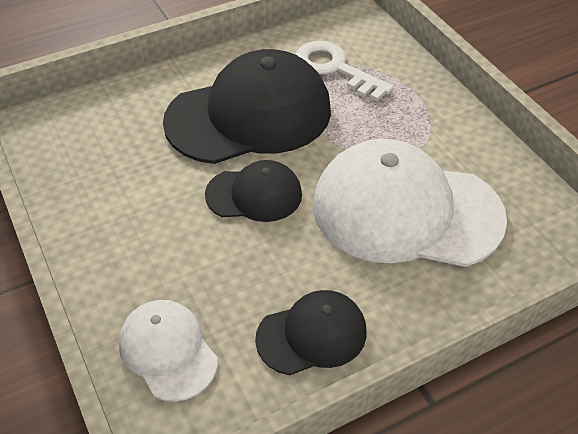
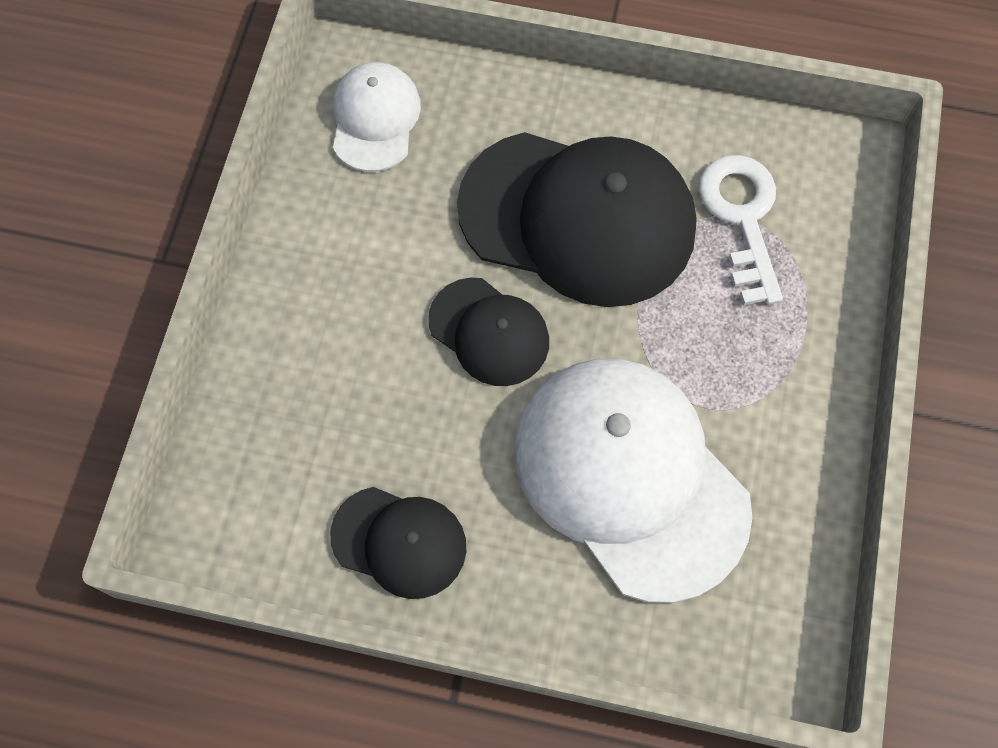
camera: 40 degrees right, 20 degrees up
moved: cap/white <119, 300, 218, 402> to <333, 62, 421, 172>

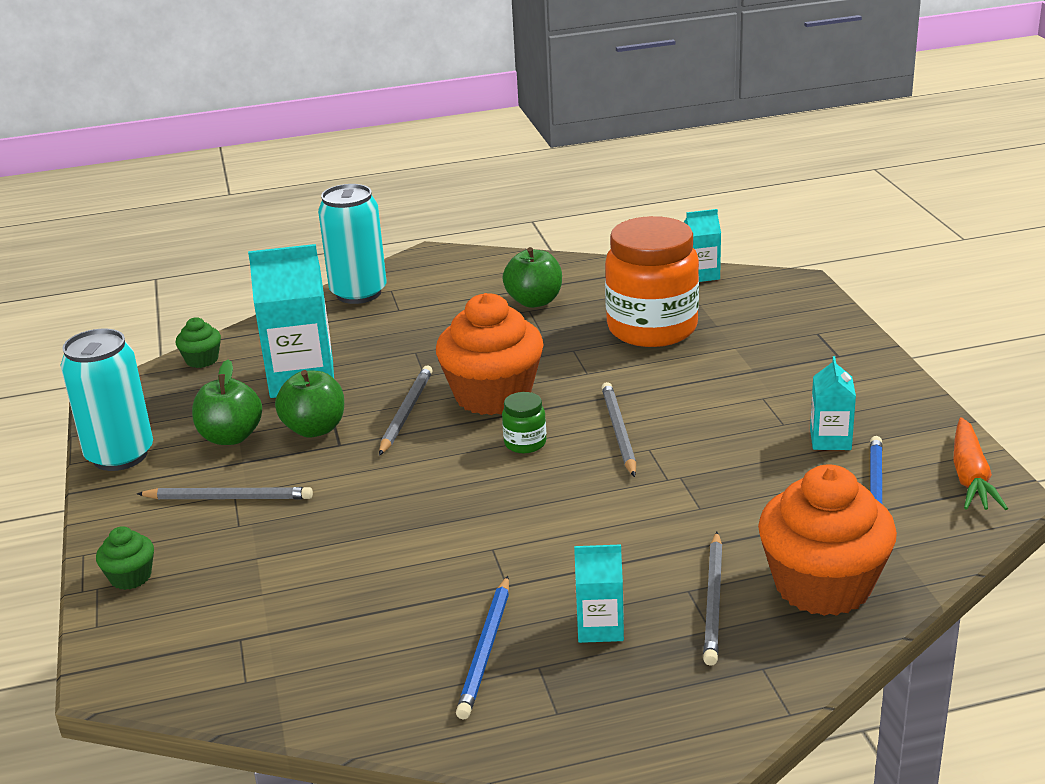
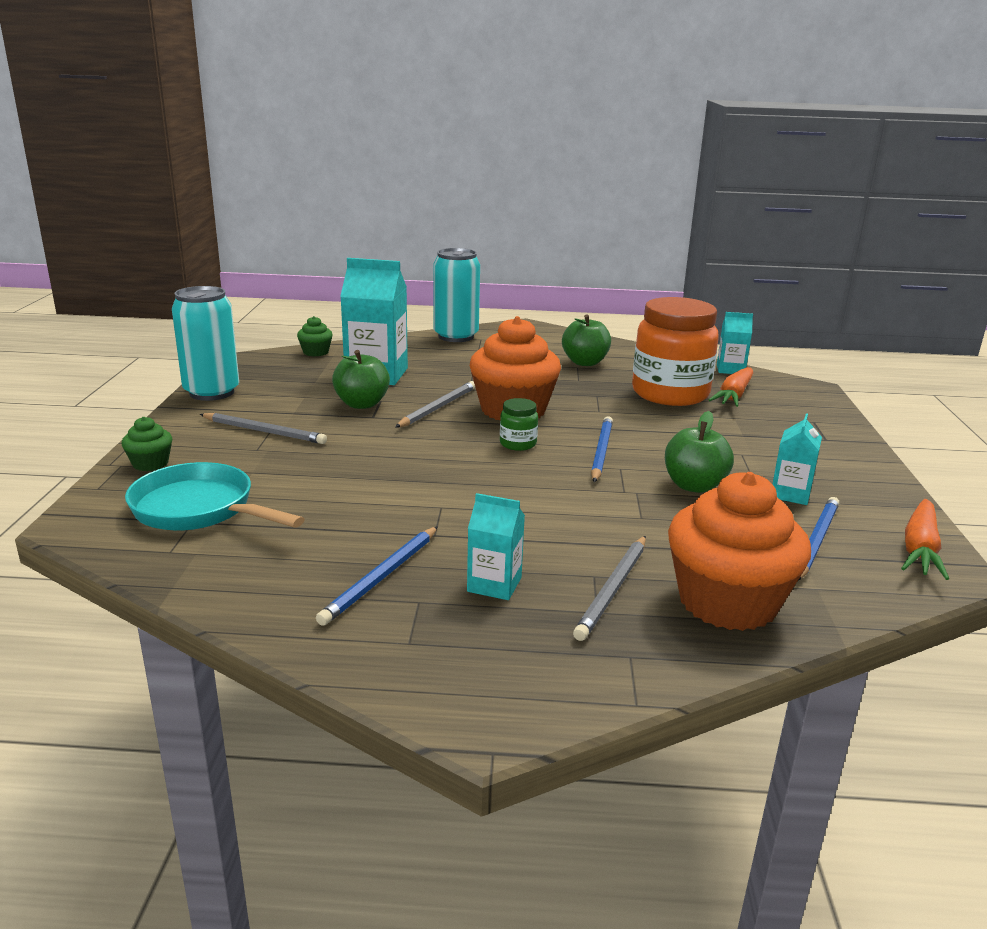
camera: 15 degrees right, 5 degrees down
added: pan/turquoise <125, 462, 305, 531>; carrot/orange <709, 367, 753, 407>
moved: apple/green <192, 360, 262, 445> to <665, 411, 734, 493>
recoloured: pencil/grey <602, 382, 636, 477> to pencil/blue <591, 416, 613, 482>

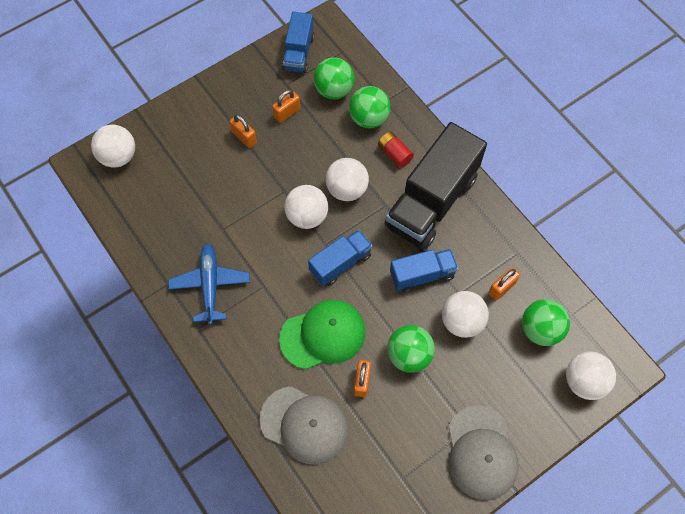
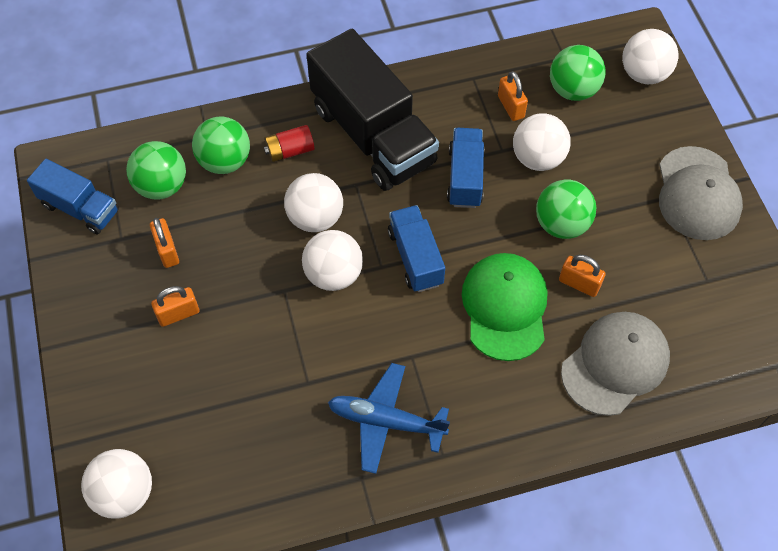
camera: 70 degrees left, 5 degrees down
turned: cap/grey <449, 406, 519, 500> = <659, 146, 743, 240> 75 degrees clockwise

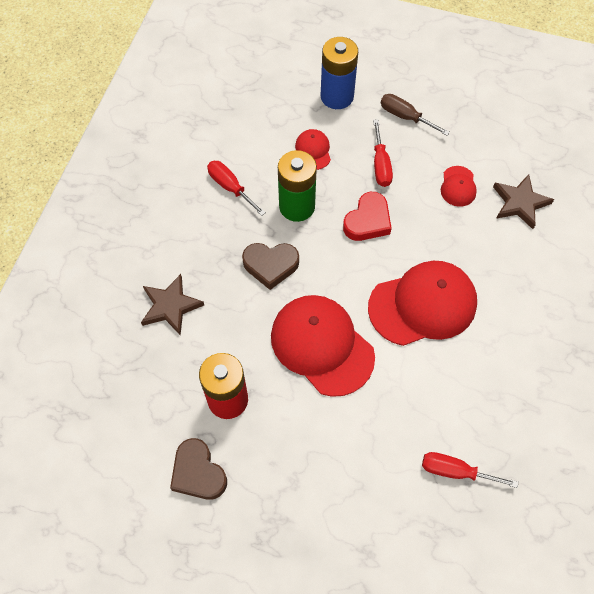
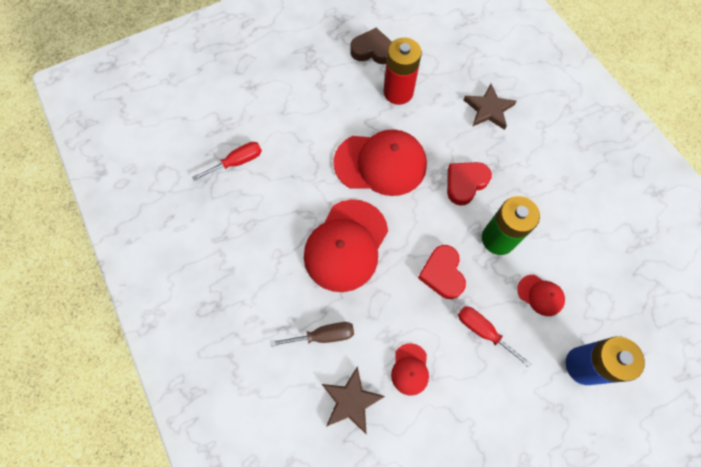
camera: 135 degrees right, 5 degrees up
removed: screwdriver/red <207, 161, 266, 216>
moved: screwdriver/brown <381, 94, 450, 136> to <270, 322, 354, 347>
recoloured: heart/brown <242, 243, 299, 290> to heart/red <447, 162, 492, 206>
turned: cap/red <441, 166, 477, 207> = <391, 343, 429, 396> 135 degrees counterclockwise

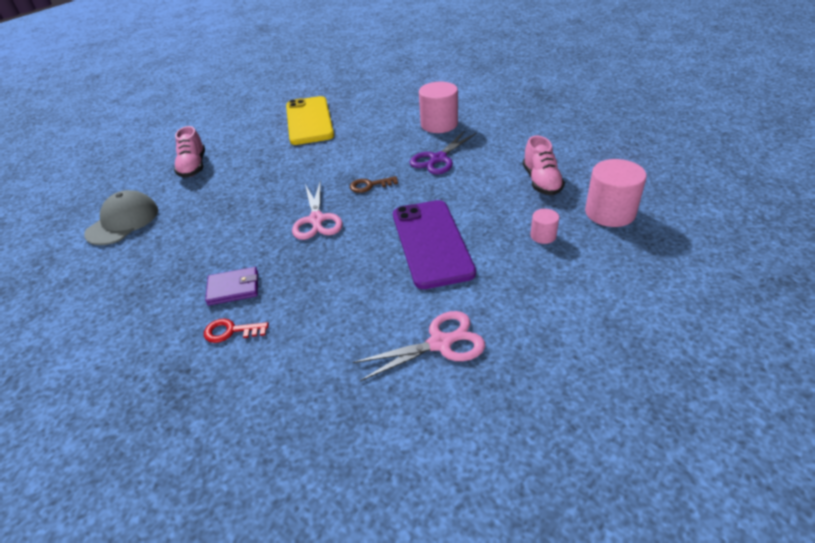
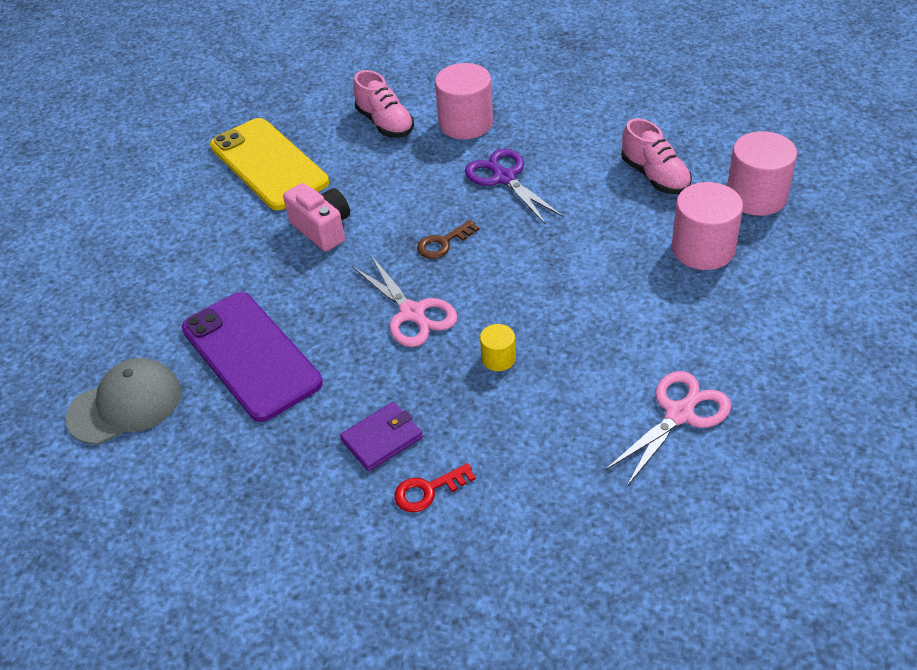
camera: 25 degrees left, 5 degrees up
added: camera/pink <283, 183, 350, 252>; cylinder/yellow <480, 324, 516, 371>
moved: phone/purple <393, 200, 476, 289> to <181, 292, 323, 422>; shoe/pink <174, 126, 205, 178> to <353, 70, 414, 138>
turned: cap/grey <84, 190, 158, 245> = <66, 358, 181, 445> 60 degrees clockwise; scissors/purple <410, 130, 477, 174> = <465, 148, 563, 225> 135 degrees clockwise
resized: cylinder/pink <530, 209, 559, 244> = <672, 182, 743, 270> x1.98

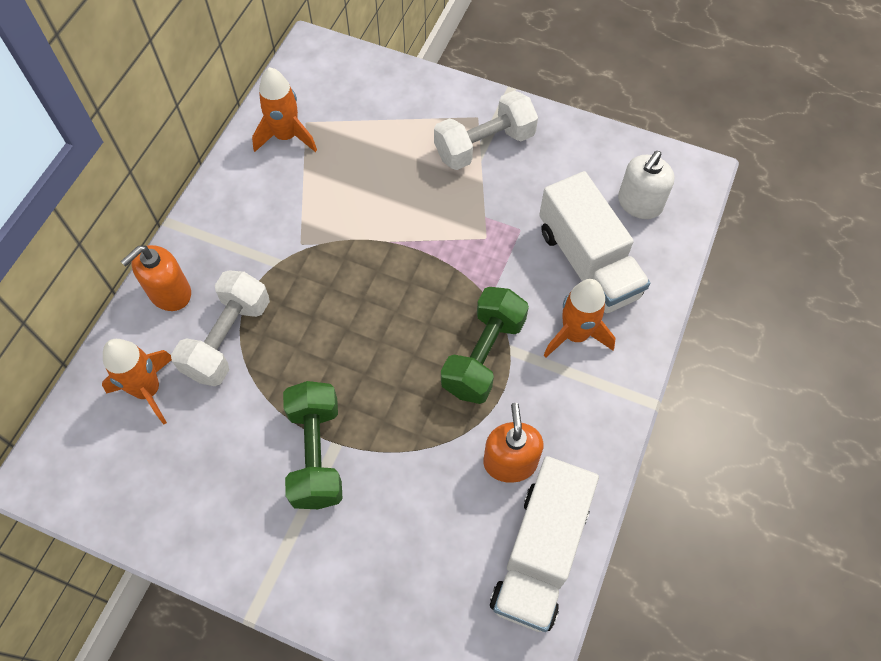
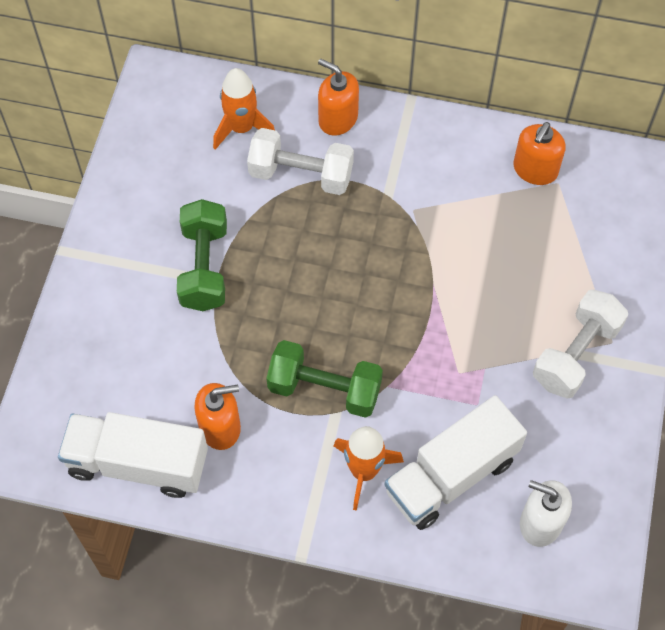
camera: 80 degrees right, 0 degrees up
replaced: rocket/orange <252, 67, 317, 152> to soap dispenser/orange <513, 122, 565, 185>
turned: dumbbell/green <283, 381, 343, 509> = <177, 199, 227, 311> 75 degrees counterclockwise; dumbbell/white <434, 91, 538, 170> = <533, 289, 628, 399> 75 degrees clockwise

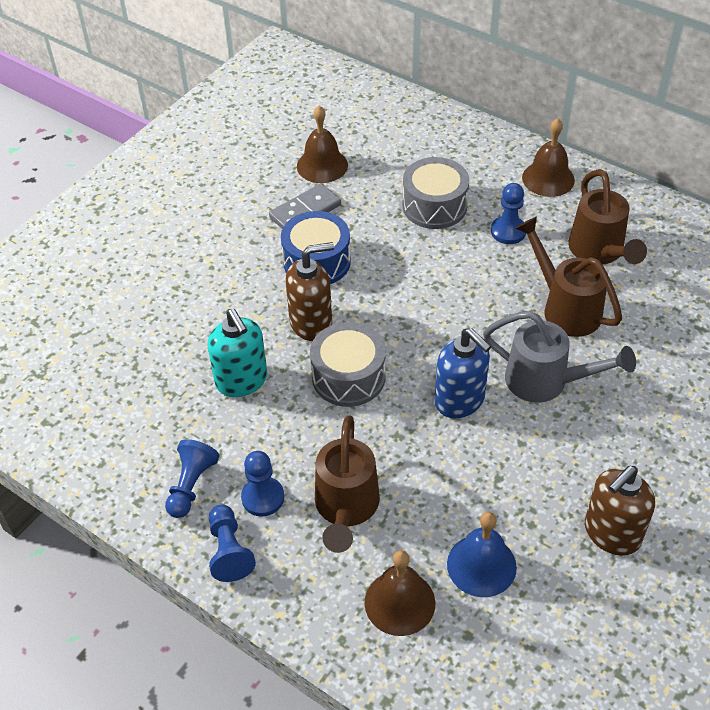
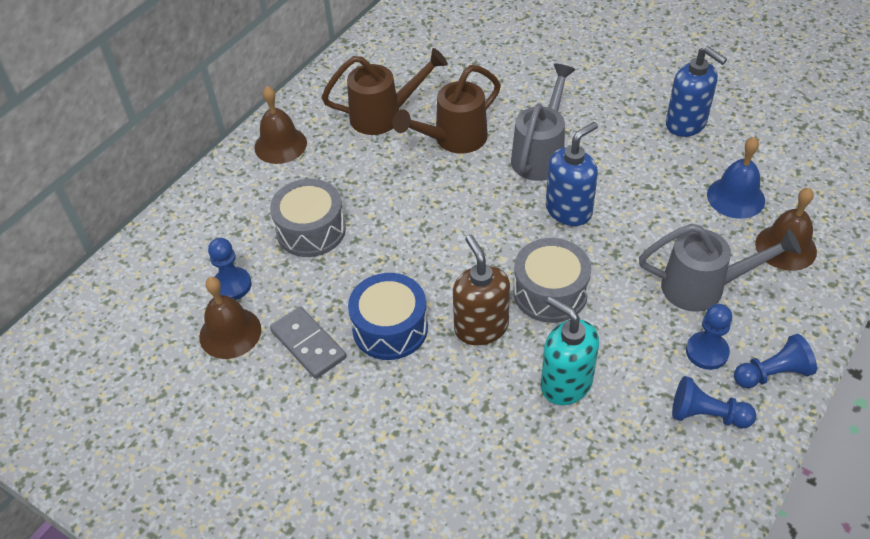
camera: 90 degrees left, 0 degrees up
moved: pawn/blue <491, 183, 526, 244> to <208, 238, 252, 300>
recoloured: watering can/brown <315, 416, 380, 553> to watering can/grey <639, 224, 801, 312>; soap dispenser/brown <585, 466, 655, 556> to soap dispenser/blue <666, 46, 727, 137>
turned: soap dispenser/turquoise <208, 309, 267, 397> = <541, 296, 599, 405> 105 degrees counterclockwise

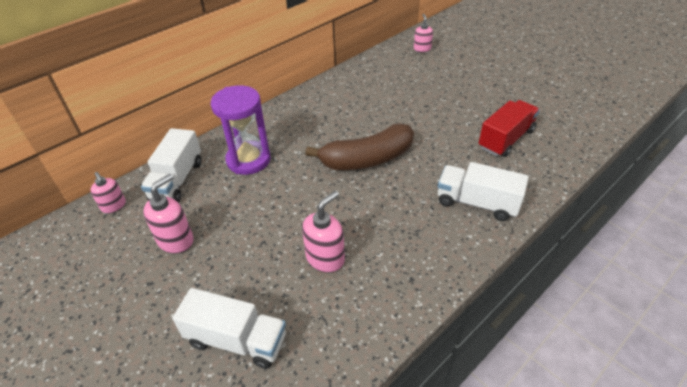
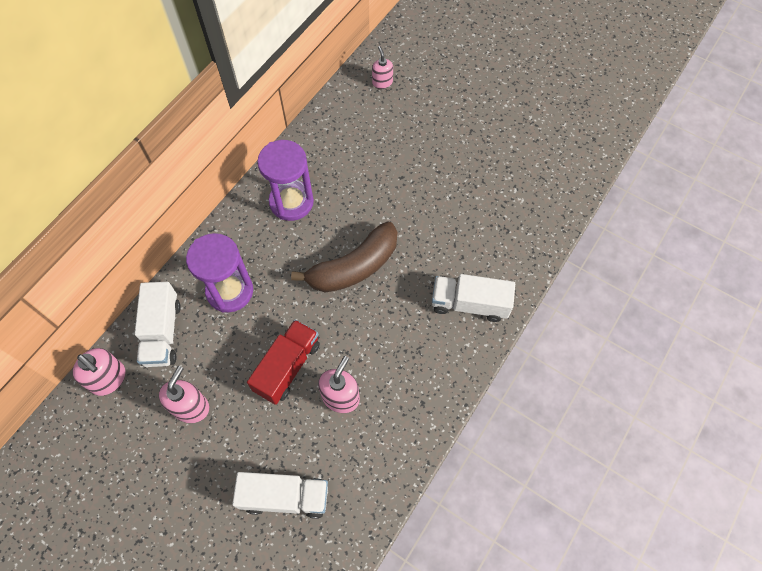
camera: 15 degrees left, 20 degrees up
added: hourglass/purple <257, 140, 314, 221>
moved: truck/red <479, 100, 540, 157> to <247, 320, 320, 405>
resized: soap dispenser/pink <90, 172, 126, 214> = <73, 348, 126, 396> x1.51

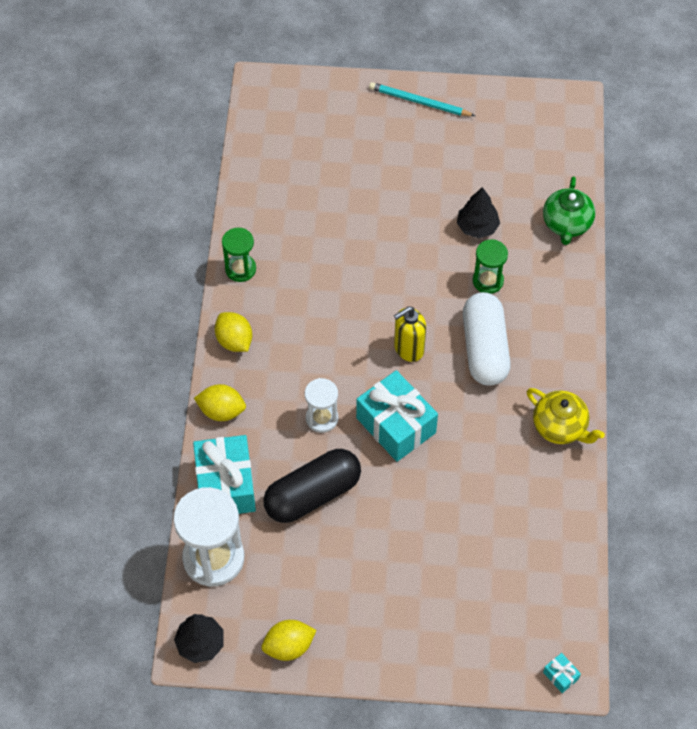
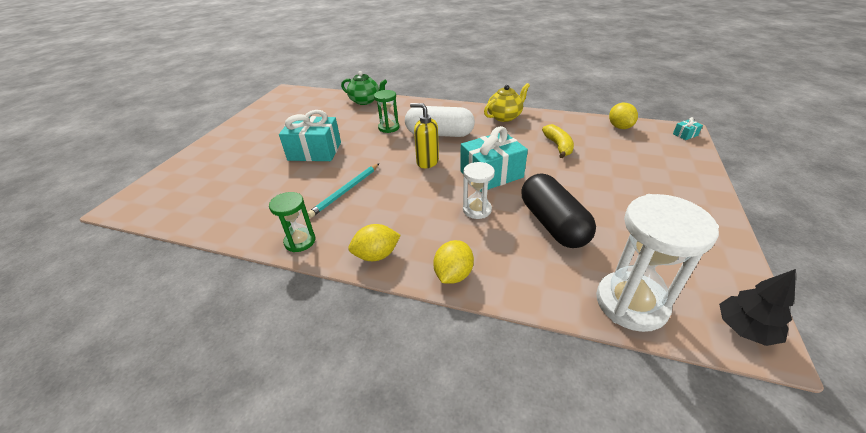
camera: 75 degrees left, 20 degrees down
removed: tree/black <457, 187, 500, 238>
added: banana/yellow <542, 124, 574, 158>
moved: gift/turquoise <193, 435, 256, 514> to <279, 110, 341, 161>; pencil/turquoise <369, 82, 475, 116> to <307, 163, 380, 218>; lemon/yellow <262, 620, 316, 661> to <609, 103, 638, 129>
turned: soap dispenser/yellow <394, 306, 426, 362> = <410, 103, 439, 168> 135 degrees clockwise

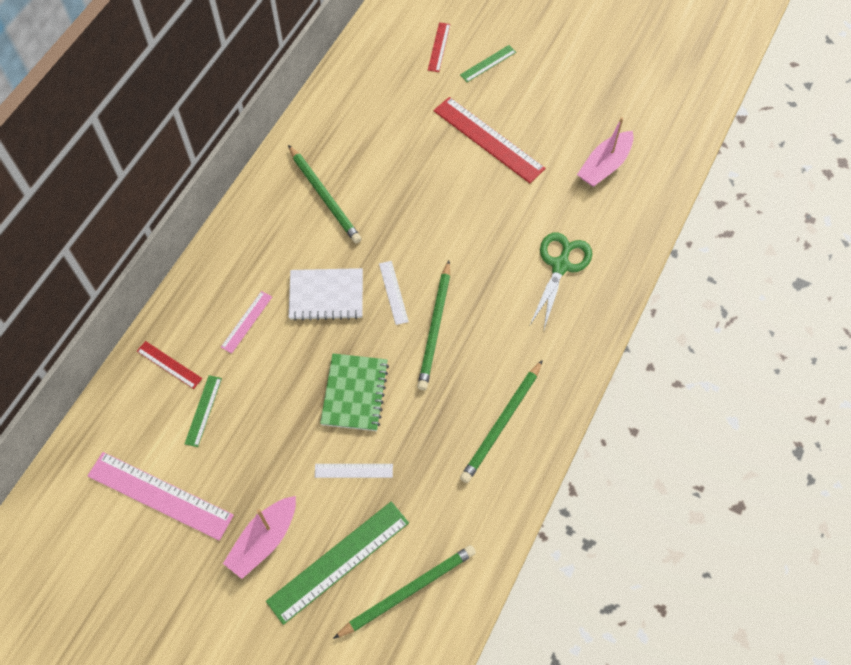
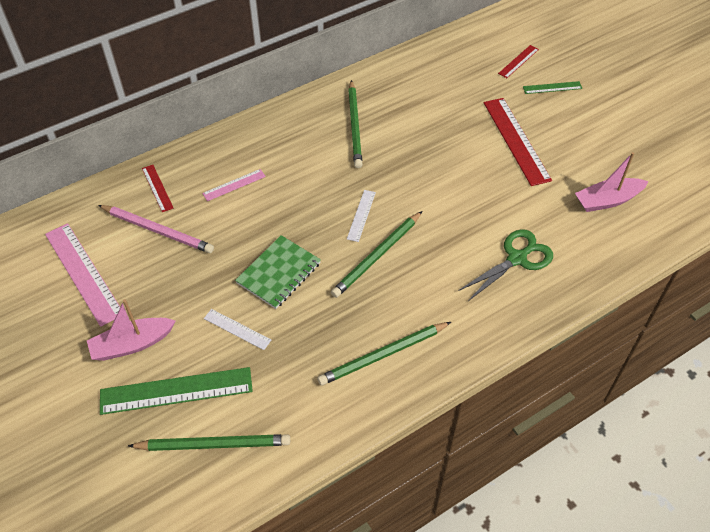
camera: 30 degrees right, 10 degrees down
removed: notebook/white <289, 268, 363, 321>
replaced: ruler/green <185, 375, 222, 447> to pencil/pink <98, 205, 214, 253>

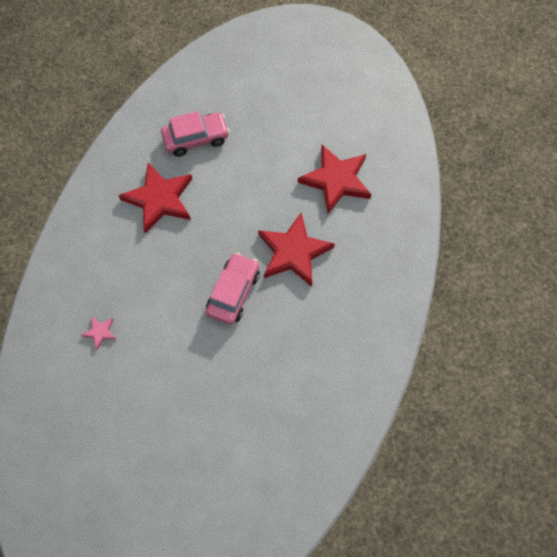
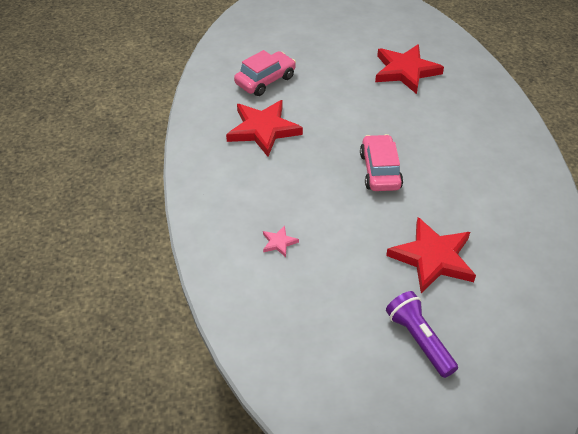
camera: 25 degrees left, 20 degrees down
added: flashlight/purple <386, 291, 458, 378>
moved: star/red <258, 213, 335, 287> to <386, 217, 476, 293>

